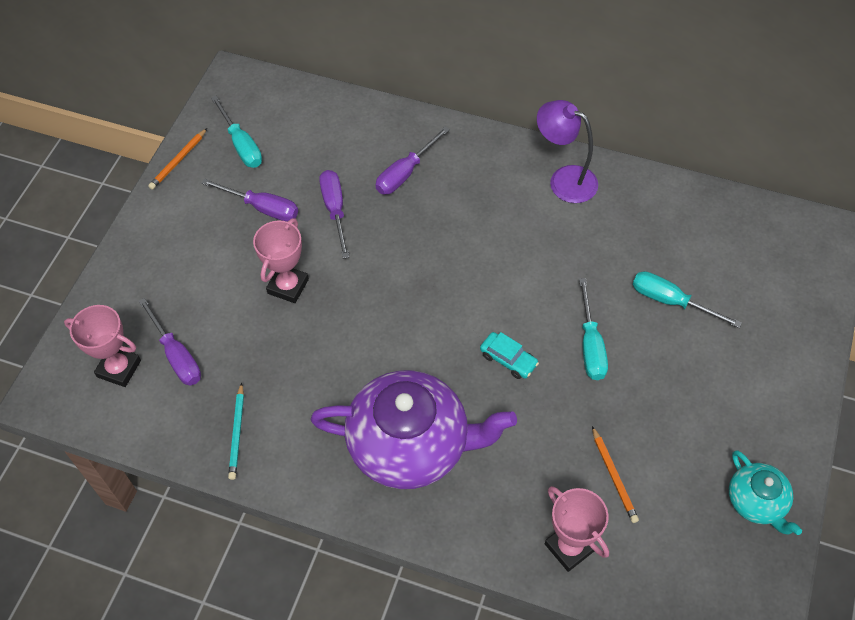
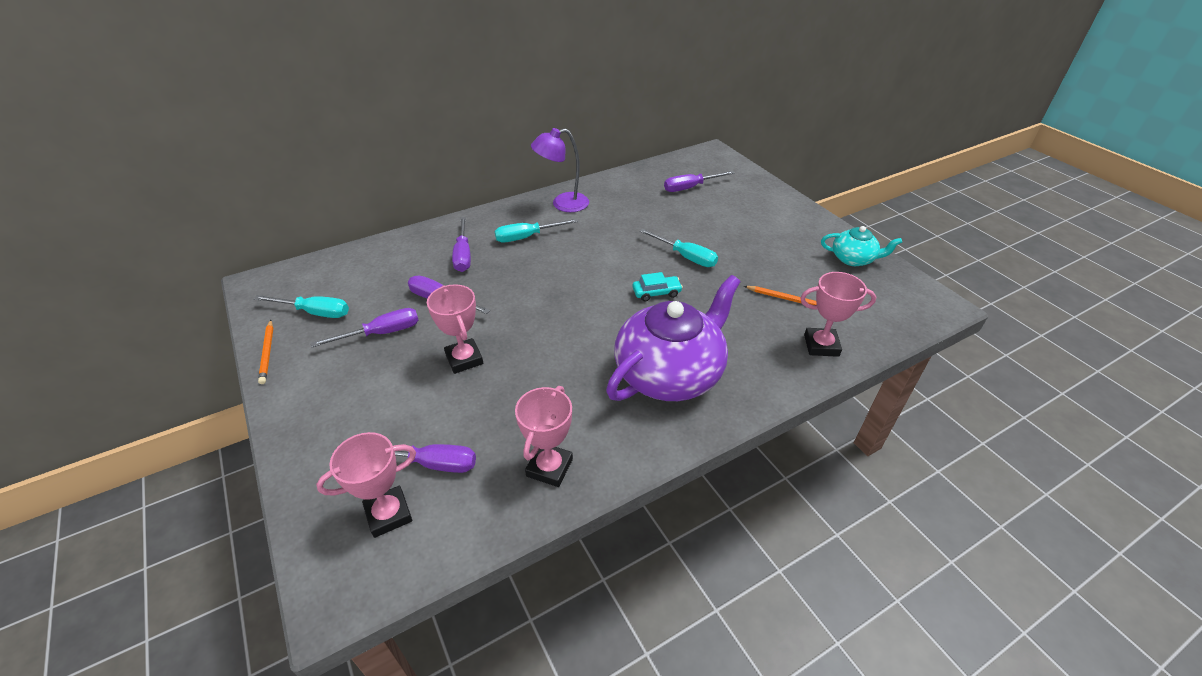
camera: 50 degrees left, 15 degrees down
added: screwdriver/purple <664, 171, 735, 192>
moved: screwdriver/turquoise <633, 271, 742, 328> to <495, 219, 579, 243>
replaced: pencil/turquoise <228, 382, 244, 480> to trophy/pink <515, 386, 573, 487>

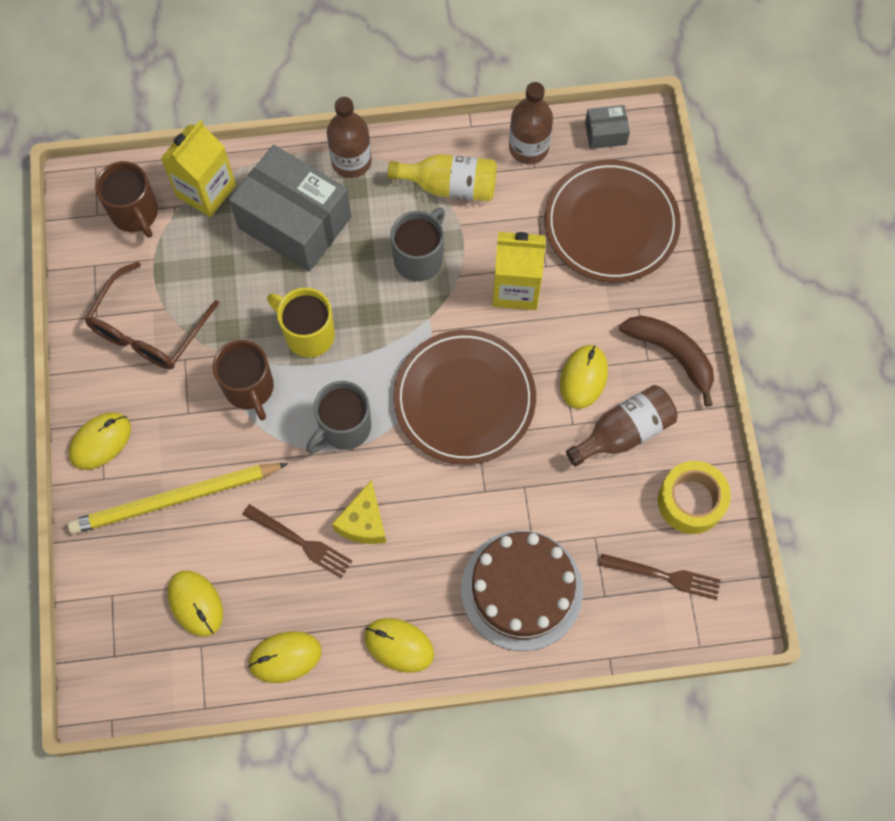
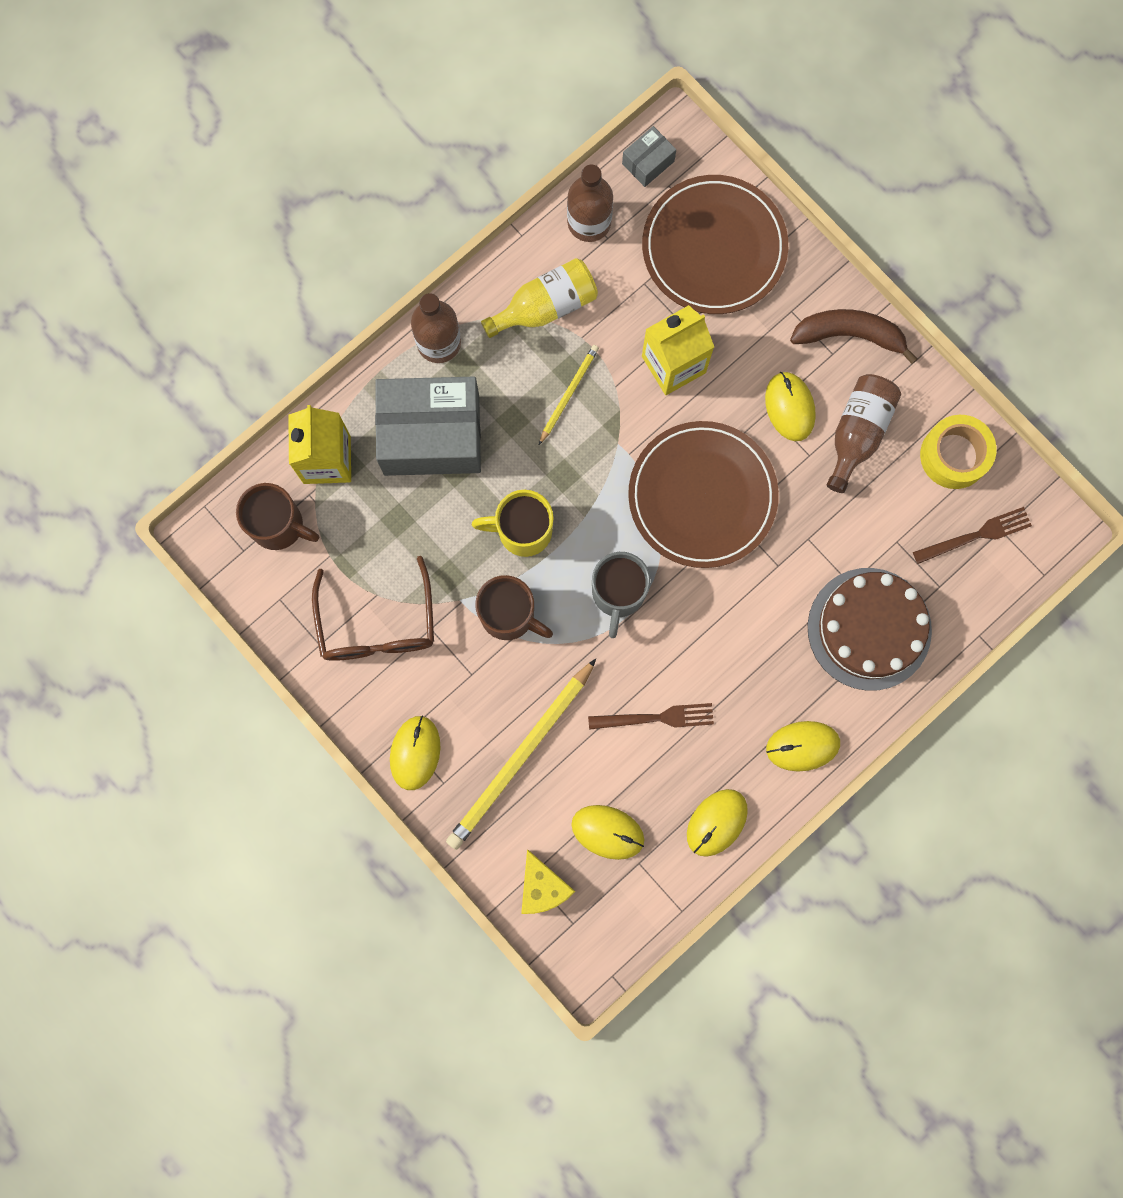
camera: 35 degrees left, 10 degrees up
moved: cheese/yellow <332, 480, 386, 544> to <521, 849, 575, 914>
replaced: mug/grey <391, 207, 445, 281> to pencil/yellow <539, 345, 599, 445>

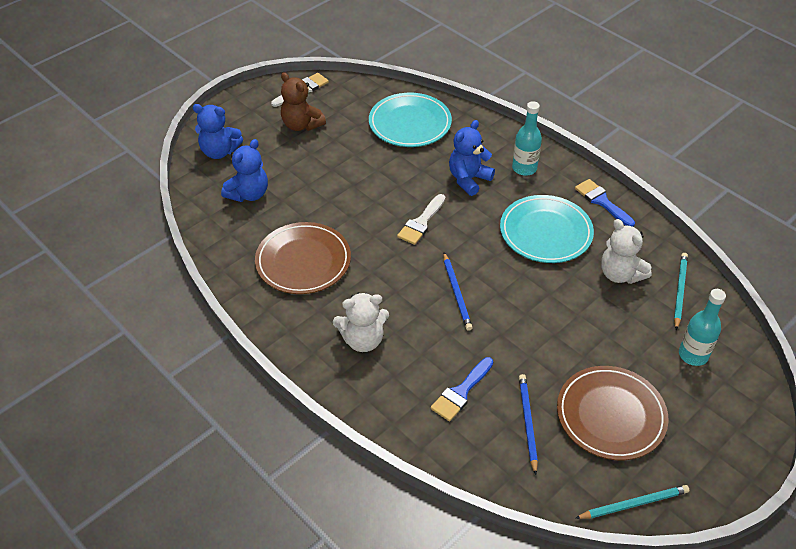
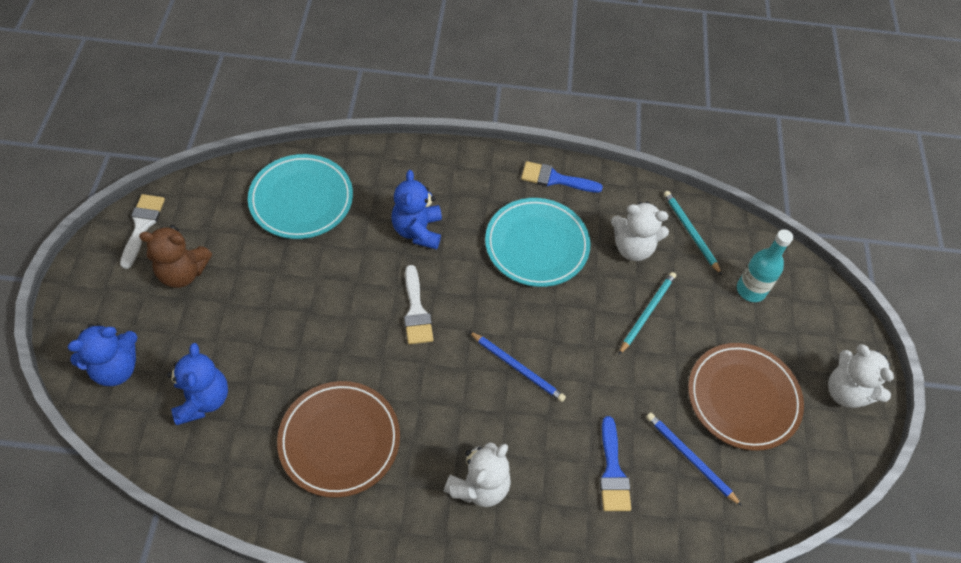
camera: 45 degrees left, 10 degrees up
removed: bottle/turquoise <512, 101, 542, 176>
added: teddy bear/white <828, 344, 894, 408>
moved: pencil/turquoise <576, 485, 689, 519> to <619, 272, 676, 355>

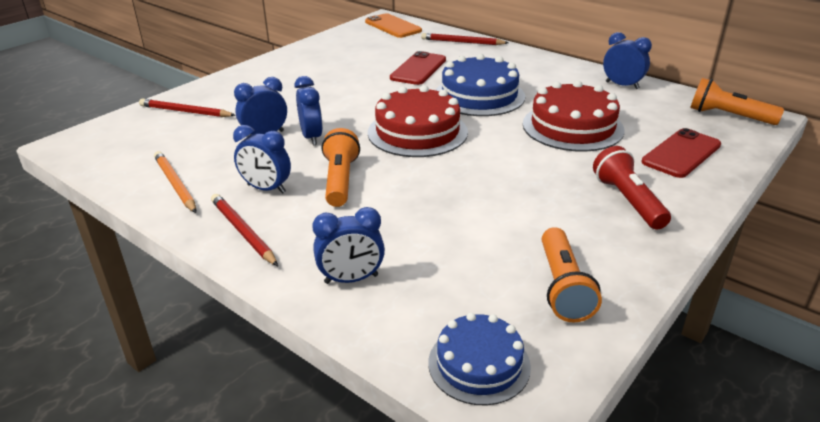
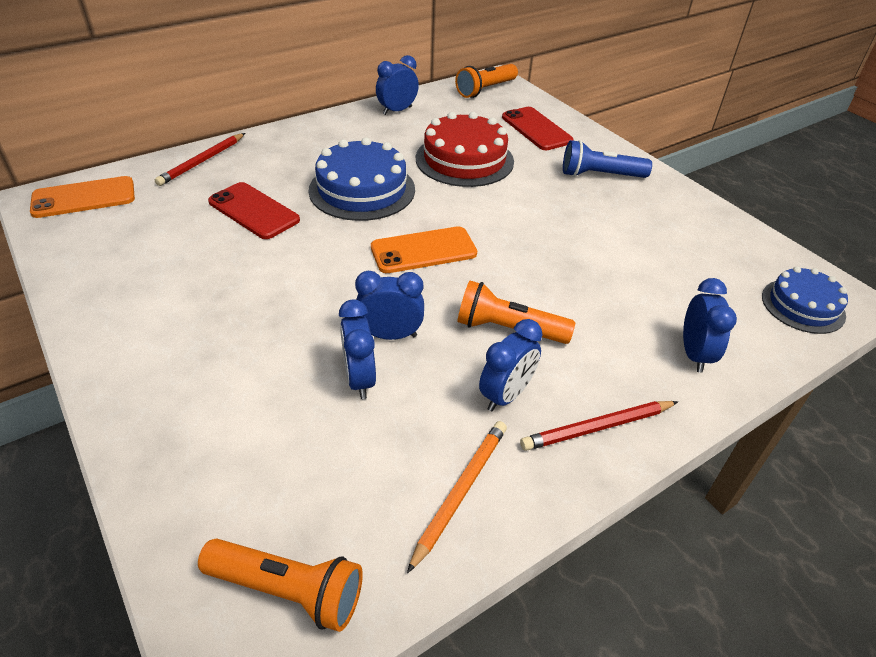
camera: 75 degrees left, 10 degrees up
removed: pencil/red <139, 98, 235, 117>
moved: flashlight/orange <542, 227, 602, 322> to <198, 539, 363, 632>
replaced: cake/red <368, 85, 468, 157> to phone/orange <371, 226, 477, 273>
recoloured: flashlight/red <593, 146, 671, 229> to flashlight/blue <563, 140, 652, 178>
turned: pencil/orange <154, 151, 196, 213> = <407, 421, 507, 573> 135 degrees clockwise

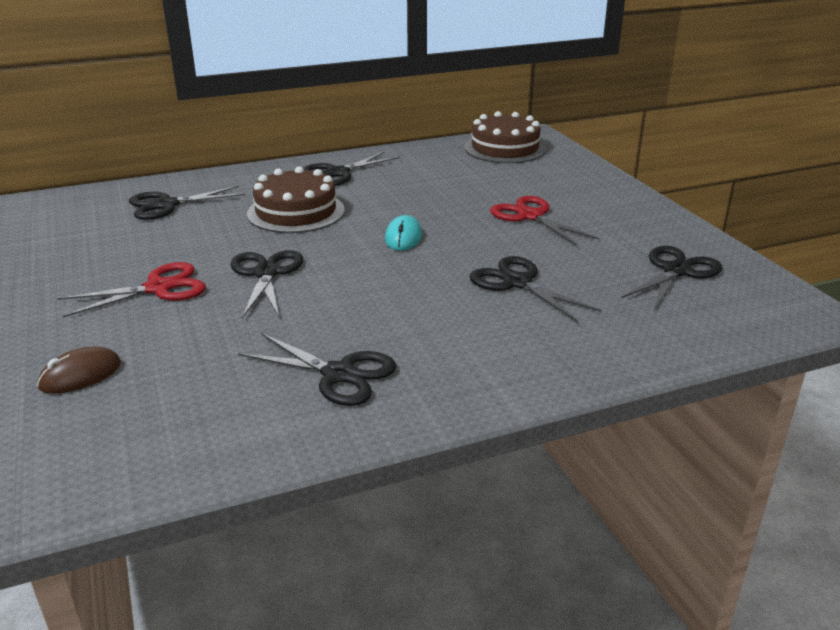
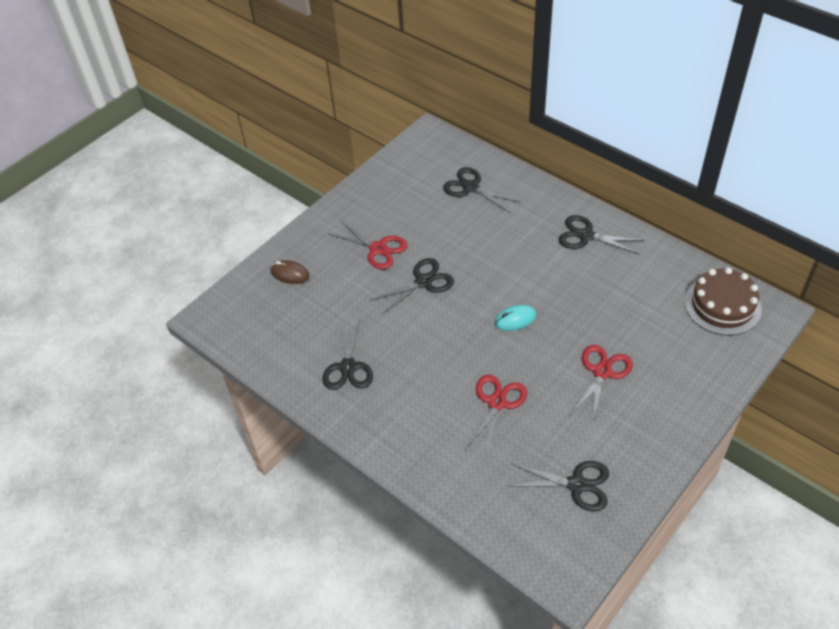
camera: 65 degrees right, 20 degrees up
removed: cake/brown <247, 166, 345, 233>
recoloured: scissors/black <469, 256, 601, 322> to scissors/red <465, 375, 527, 456>

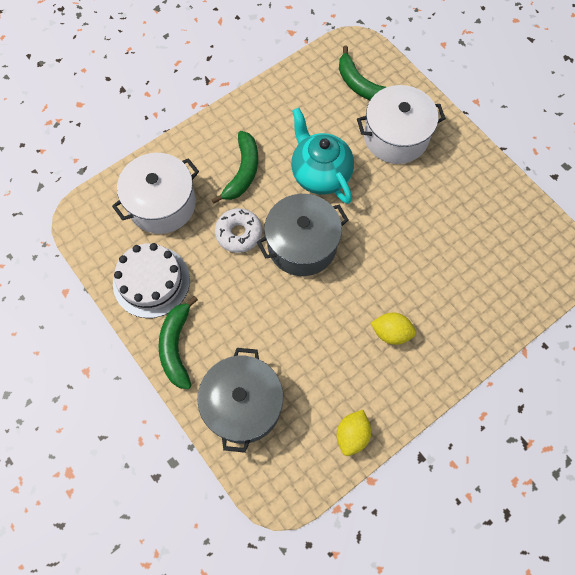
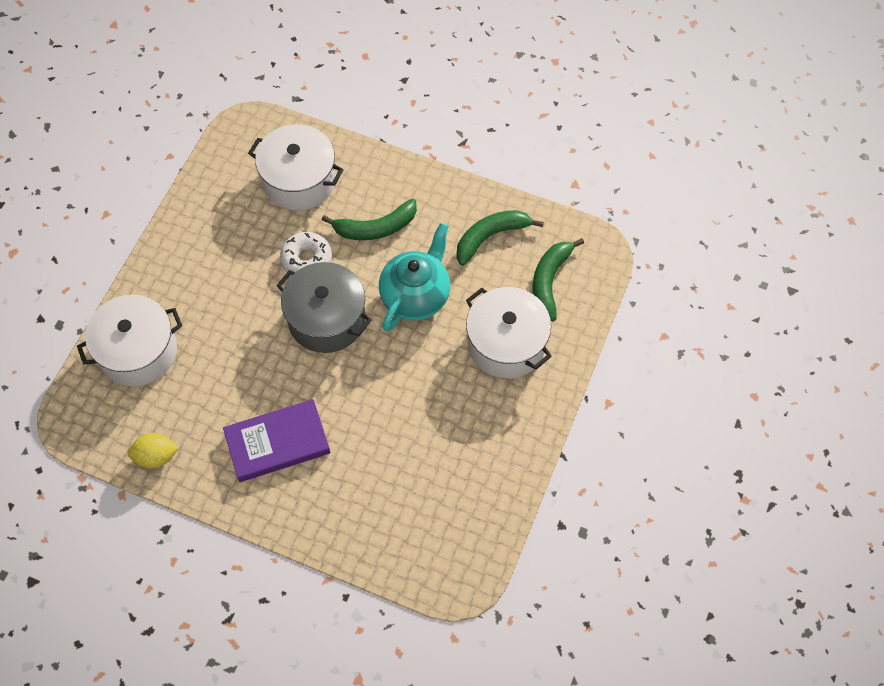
camera: 60 degrees right, 5 degrees down
removed: cake/white <113, 243, 190, 318>
moved: banana/green <158, 296, 198, 389> to <456, 210, 544, 266>
replaced: lemon/yellow <371, 313, 416, 345> to book/purple <223, 399, 331, 482>
recoloured: pot/grey <197, 348, 283, 453> to pot/white <77, 295, 182, 386>

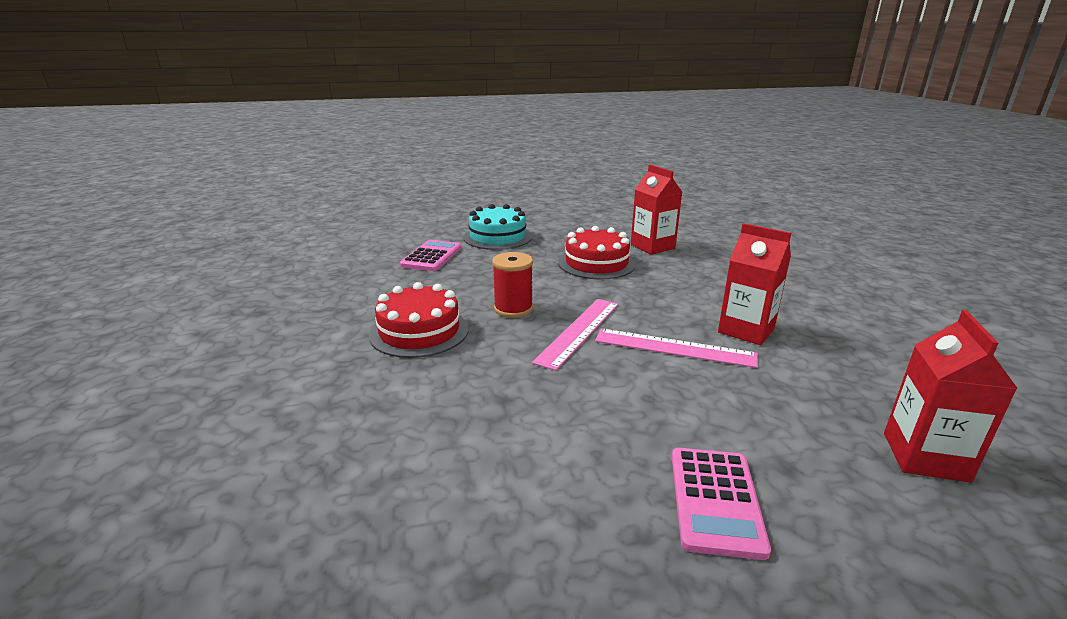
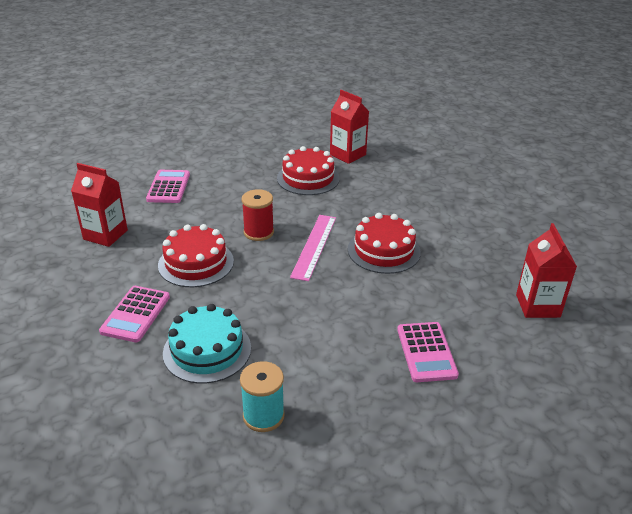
camera: 15 degrees left, 10 degrees up
added: calculator/pink <99, 286, 170, 342>; spool/turquoise <240, 361, 285, 432>
moved: carton/red <718, 223, 791, 345> to <71, 163, 128, 247>; cake/turquoise <463, 204, 532, 250> to <163, 304, 251, 383>
replaced: ruler/pink <595, 328, 758, 368> to cake/red <348, 213, 421, 274>

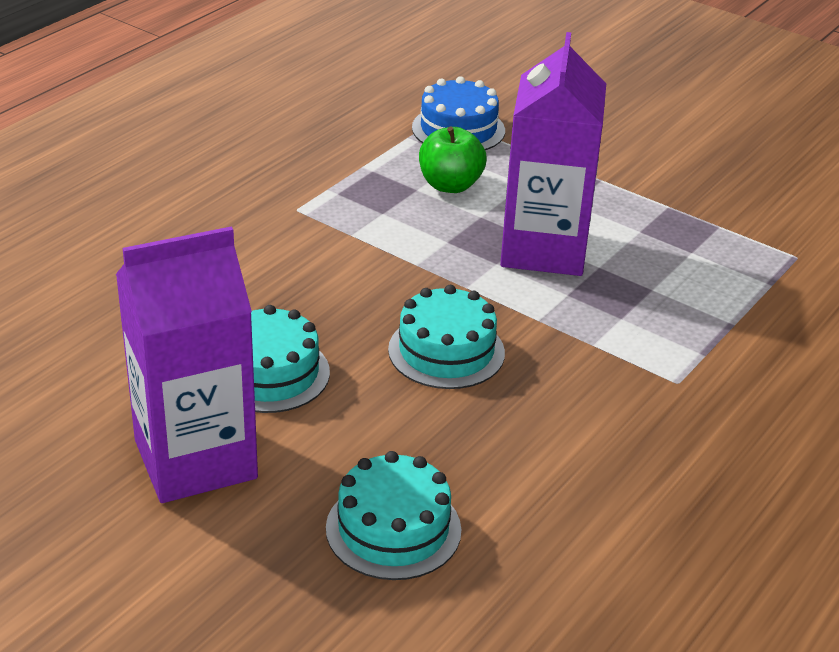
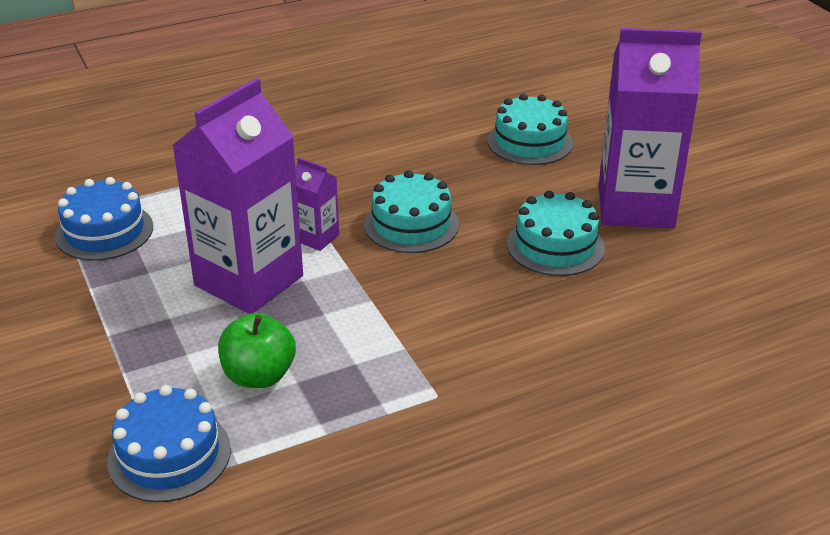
camera: 150 degrees left, 0 degrees up
added: cake/blue <55, 177, 153, 261>; carton/purple <295, 157, 339, 251>

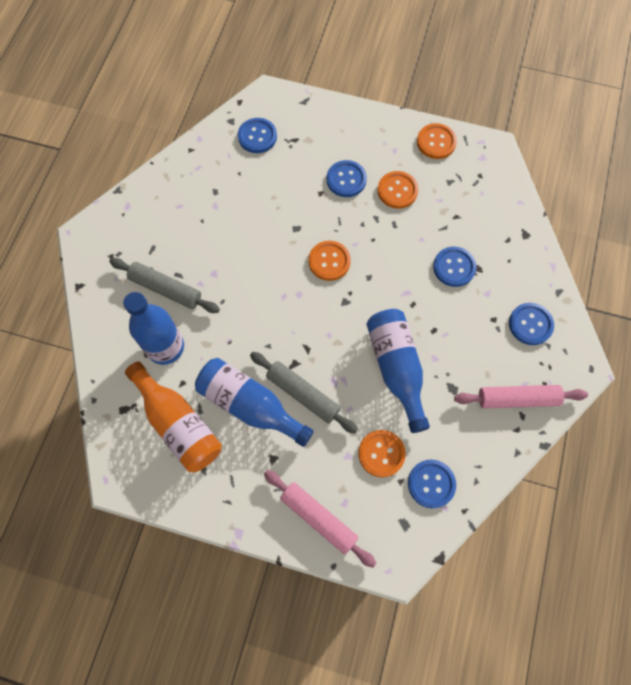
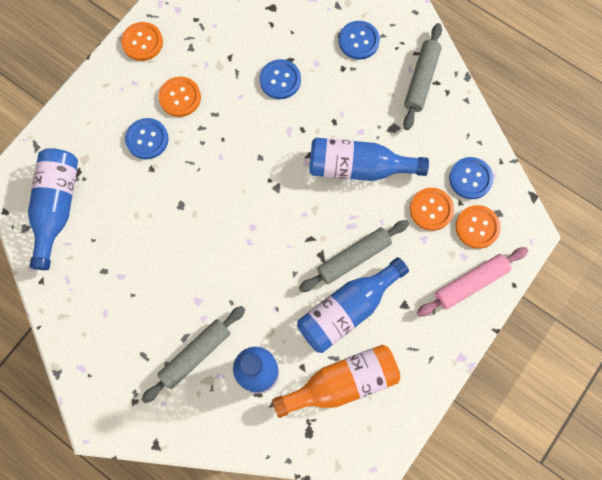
camera: 70 degrees left, 5 degrees up
moved: button/orange <308, 241, 351, 281> to <456, 205, 501, 249>
replaced: button/blue <238, 118, 277, 153> to bottle/blue <28, 148, 78, 270>
recoloured: rolling pin/pink <454, 385, 588, 408> to rolling pin/grey <403, 23, 442, 130>

